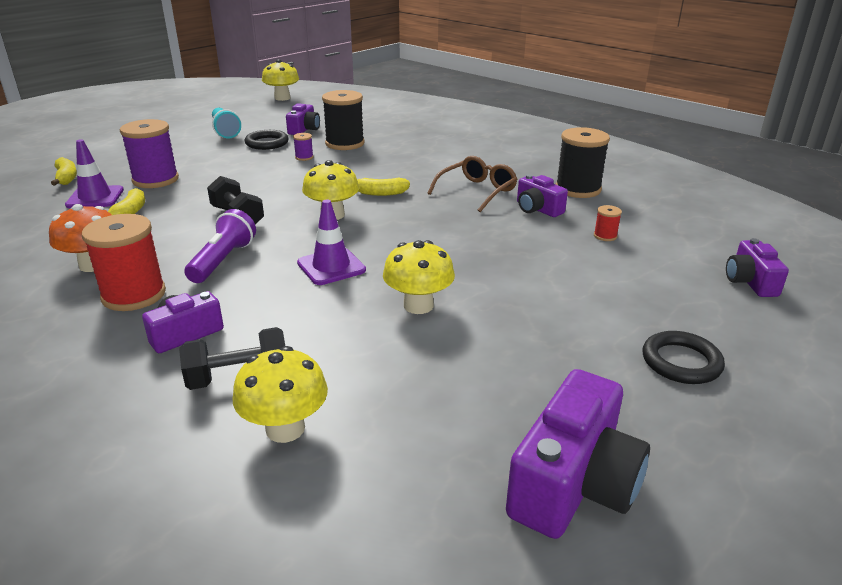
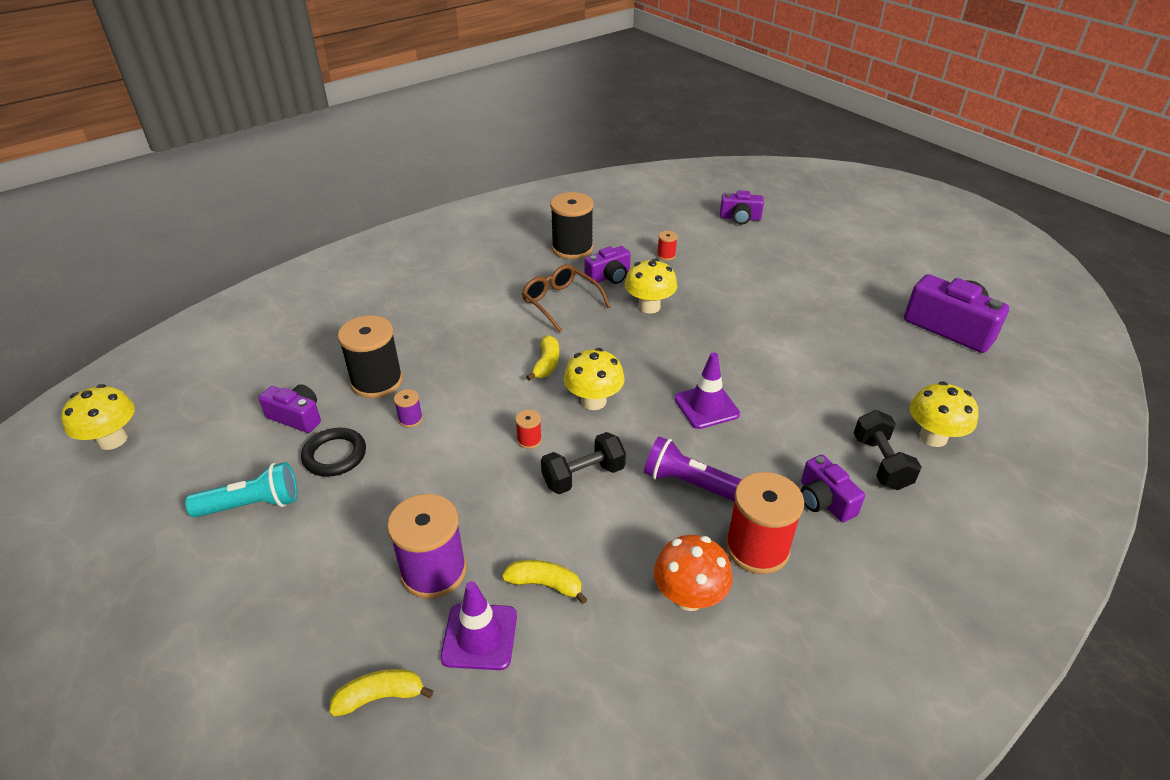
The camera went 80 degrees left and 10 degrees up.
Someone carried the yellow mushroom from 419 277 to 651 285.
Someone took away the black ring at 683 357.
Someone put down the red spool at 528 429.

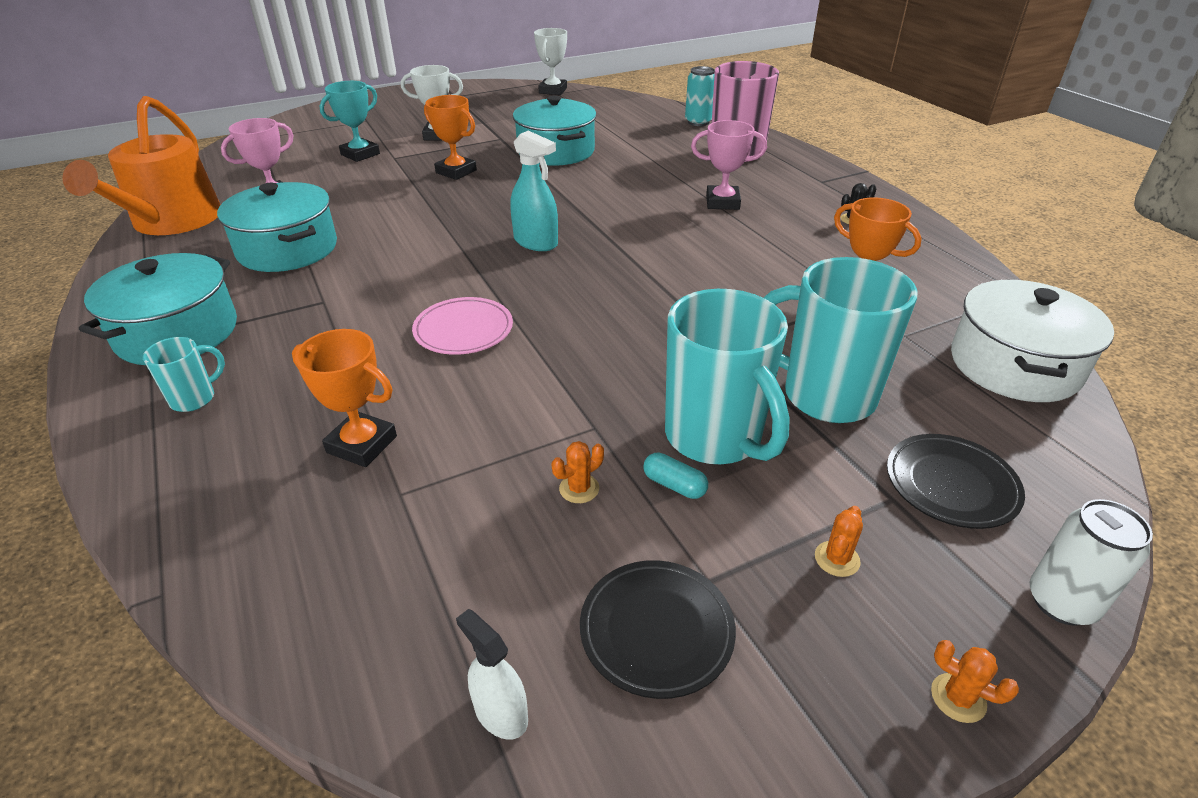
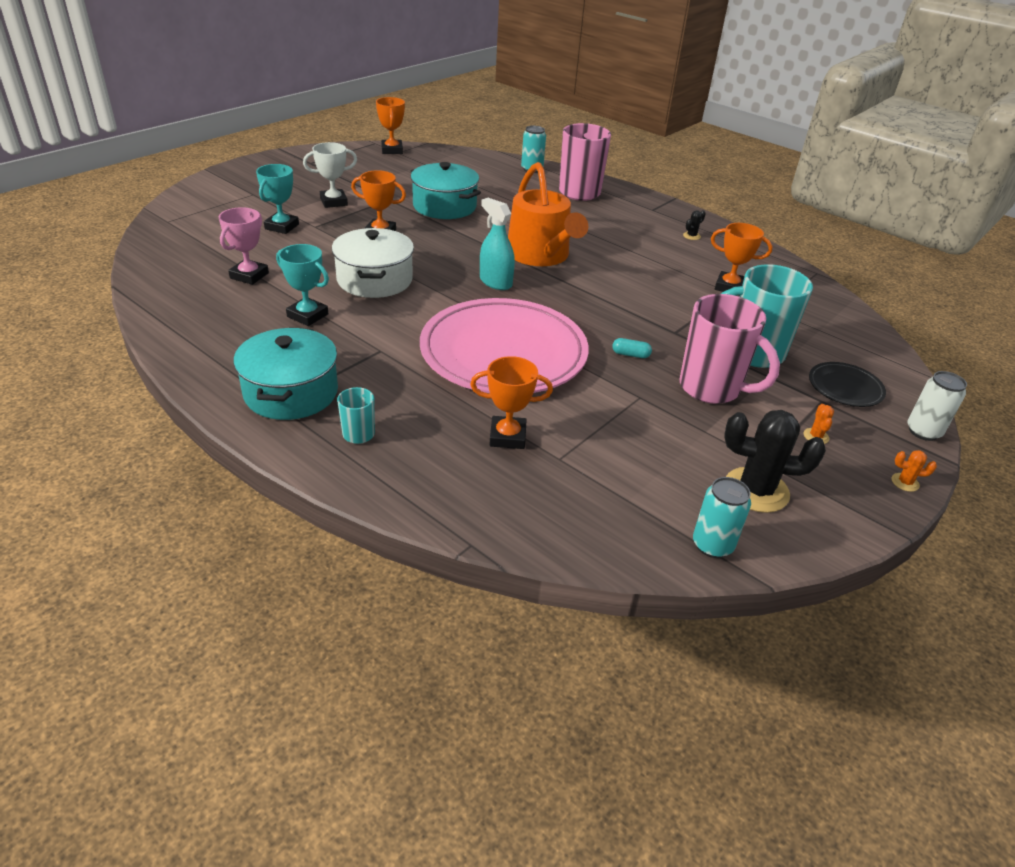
The camera went 25 degrees left and 0 degrees up.
Someone repainted the white trophy at 550 61, which became the orange trophy at 390 125.
Someone carried the orange watering can from 141 165 to 548 214.
Someone took away the pink trophy at 729 165.
Someone rotated the turquoise spray bottle at 534 191 by 150 degrees counterclockwise.
Someone swapped the turquoise pot at 277 227 for the turquoise trophy at 302 285.
Someone carried the white pot from 1032 340 to 373 263.
Someone repainted the turquoise mug at 727 376, which became the pink mug at 730 349.
Someone scaled the pink plate at 462 326 by 2.30.
Someone took away the orange cactus at 578 472.
Someone carried the turquoise capsule from 675 475 to 632 348.
Someone swapped the black plate at 658 629 for the black cactus at 775 461.
Someone swapped the white spray bottle at 492 674 for the turquoise can at 722 517.

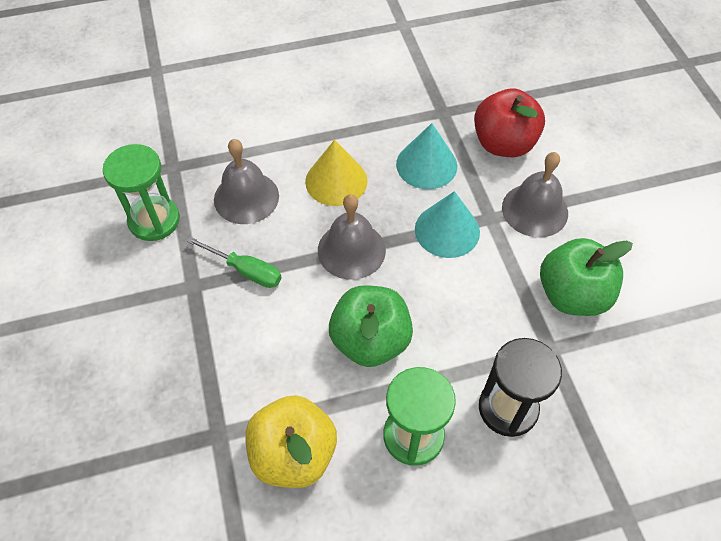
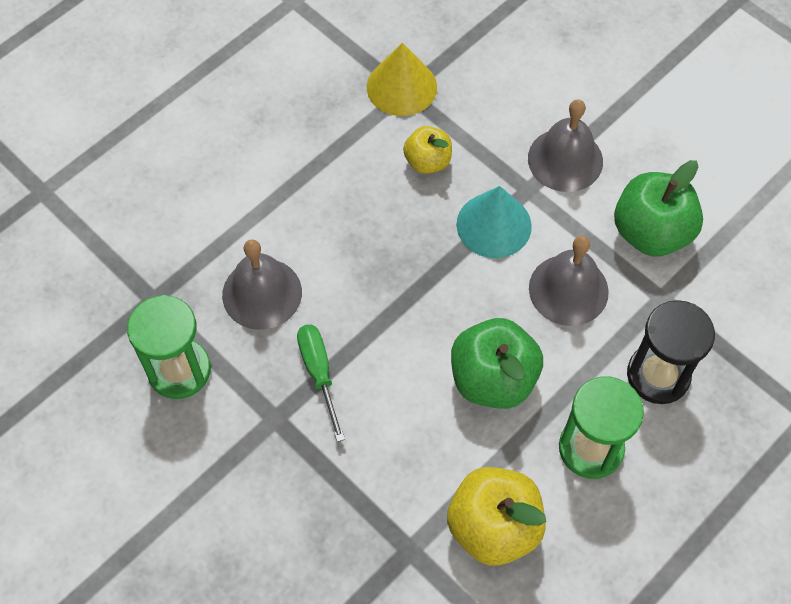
The camera went 30 degrees left and 5 degrees up.
Someone took away the red apple at 509 122.
Someone swapped the turquoise cone at 426 156 for the yellow apple at 427 150.
Someone carried the yellow cone from 336 173 to 402 79.
Someone carried the grey bell from 352 237 to 569 281.
Someone rotated the green screwdriver at 234 262 by 105 degrees counterclockwise.

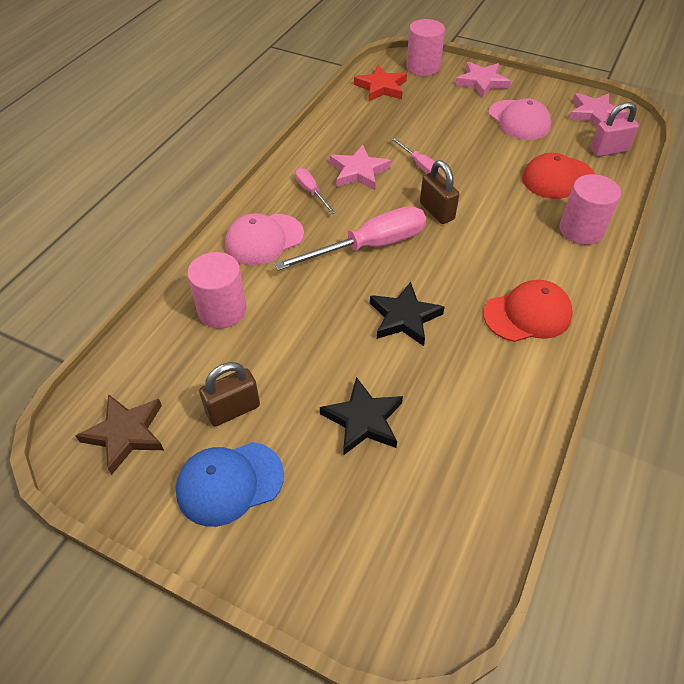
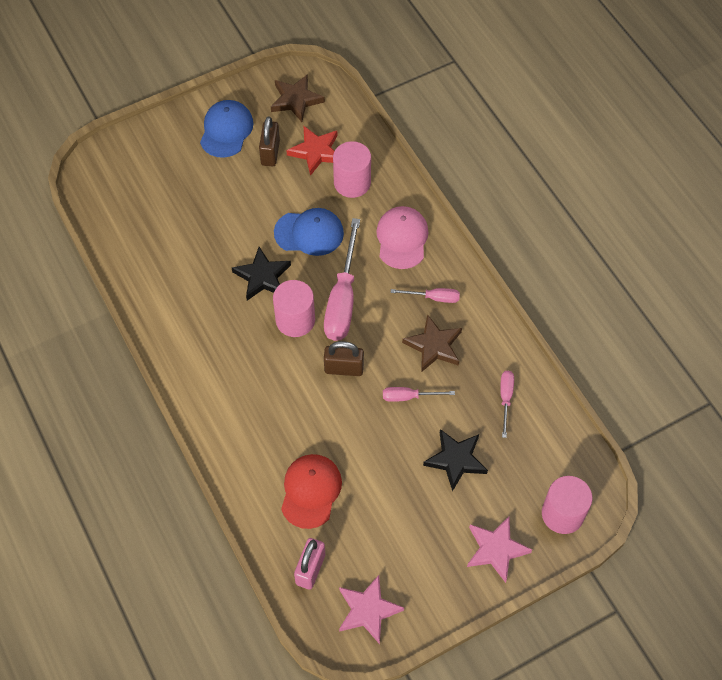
The camera went 125 degrees right and 10 degrees up.
Someone carried the red star from 380 83 to 311 151.
Someone took away the pink cap at 519 119.
Someone repainted the pink star at 360 167, which became the brown star at 432 343.
Someone carried the pink cylinder from 590 209 to 294 308.
Someone took away the red cap at 528 311.
Someone carried the black star from 361 416 to 455 460.
Someone put down the blue cap at 309 232.
Someone put down the pink screwdriver at 507 404.

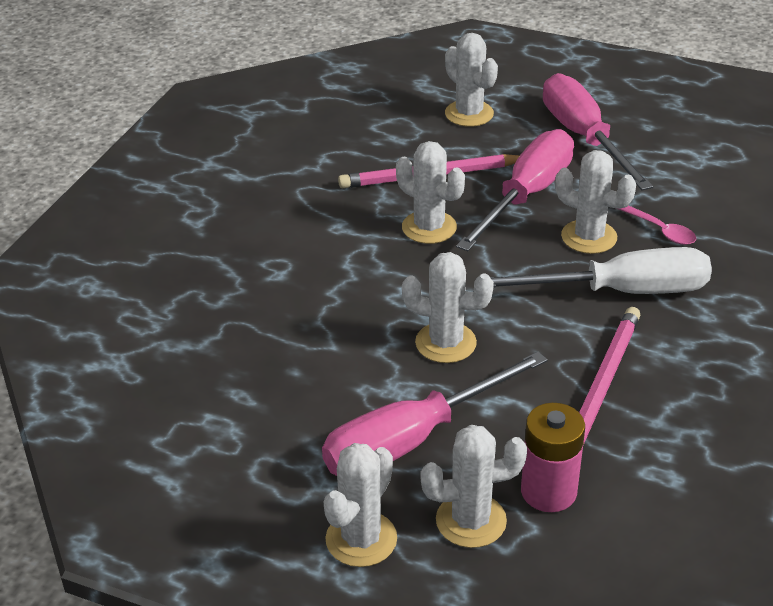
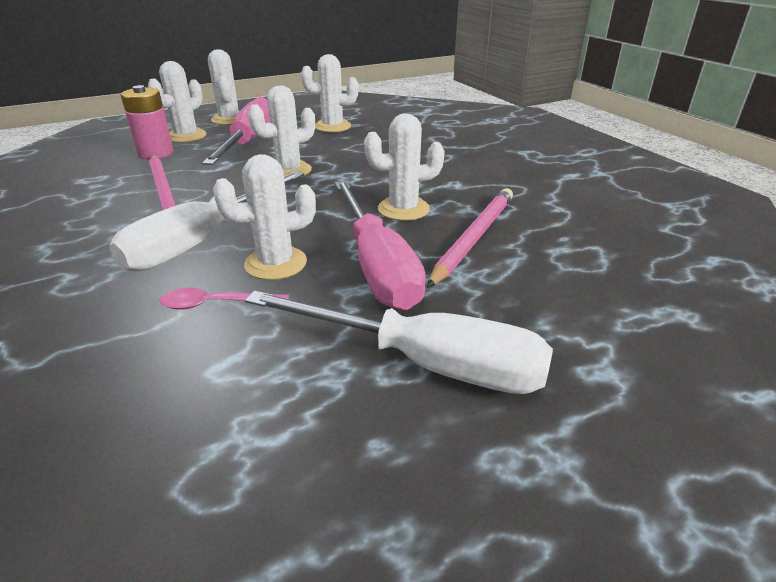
The camera went 130 degrees right and 5 degrees down.
Someone carried the white cactus from 471 80 to 330 93.
Someone repainted the pink screwdriver at 598 131, which became the white screwdriver at 399 342.

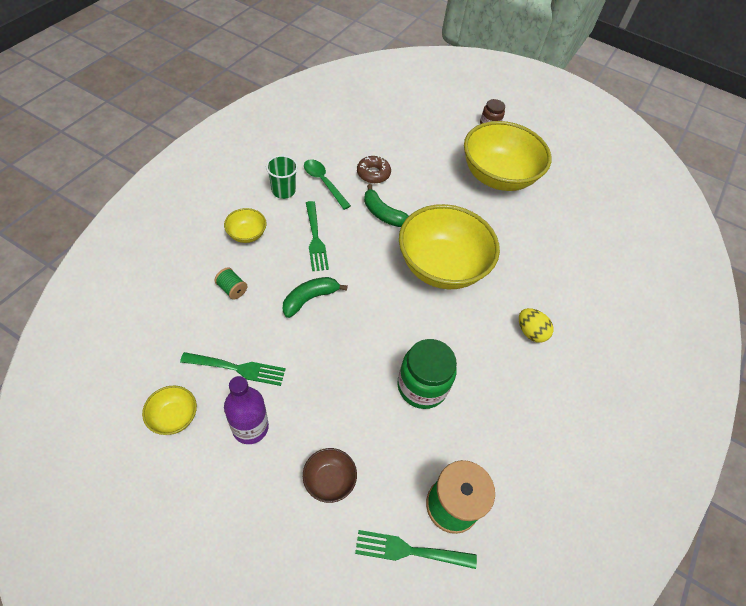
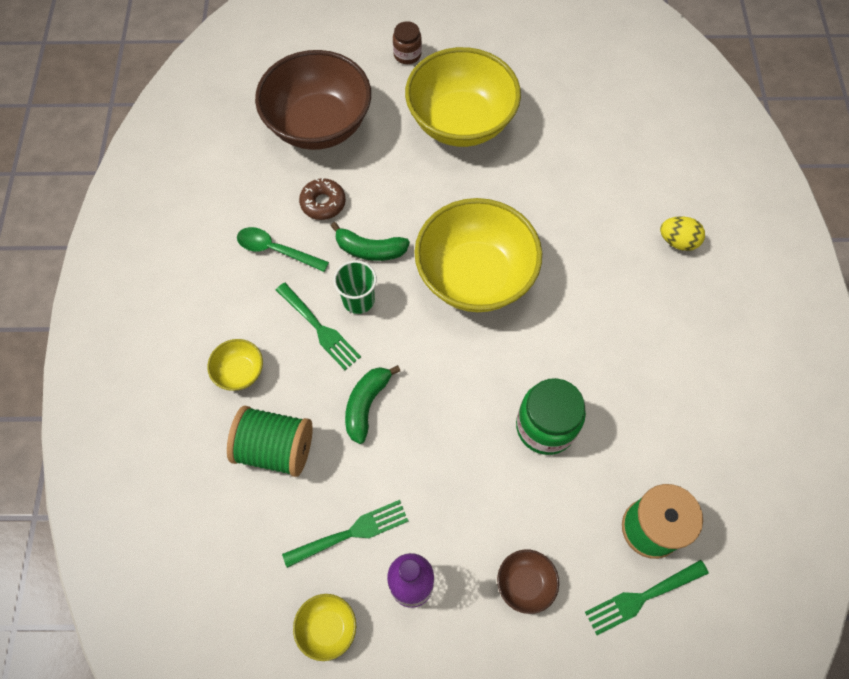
The camera went 25 degrees left and 10 degrees up.
Someone carried the green cup from 282 177 to 355 287.
Someone scaled the green spool at 230 284 by 2.08.
Someone carried the yellow egg from 536 325 to 682 233.
Someone put down the brown bowl at 313 100.

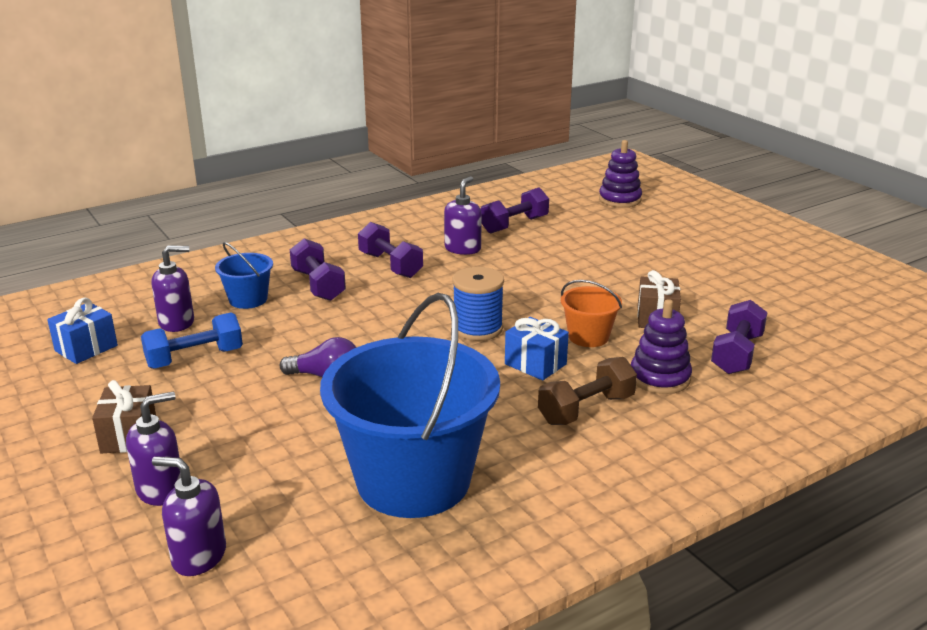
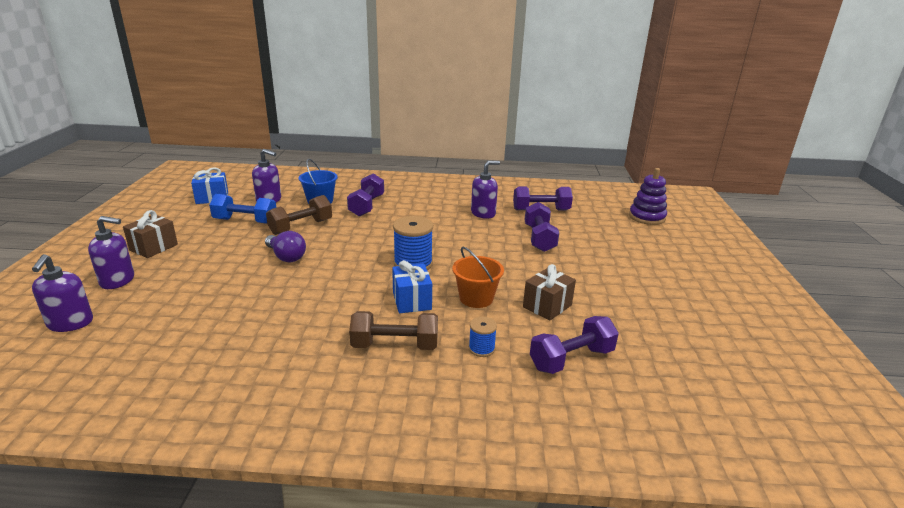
The camera went 35 degrees right and 0 degrees up.
Someone carried the purple dumbbell from 390 250 to 542 227.
Someone took away the blue bucket at 410 405.
Someone swapped the purple stacking toy at 661 346 for the blue spool at 483 337.
Someone rotated the purple soap dispenser at 189 516 by 150 degrees counterclockwise.
Someone put down the brown dumbbell at 299 215.

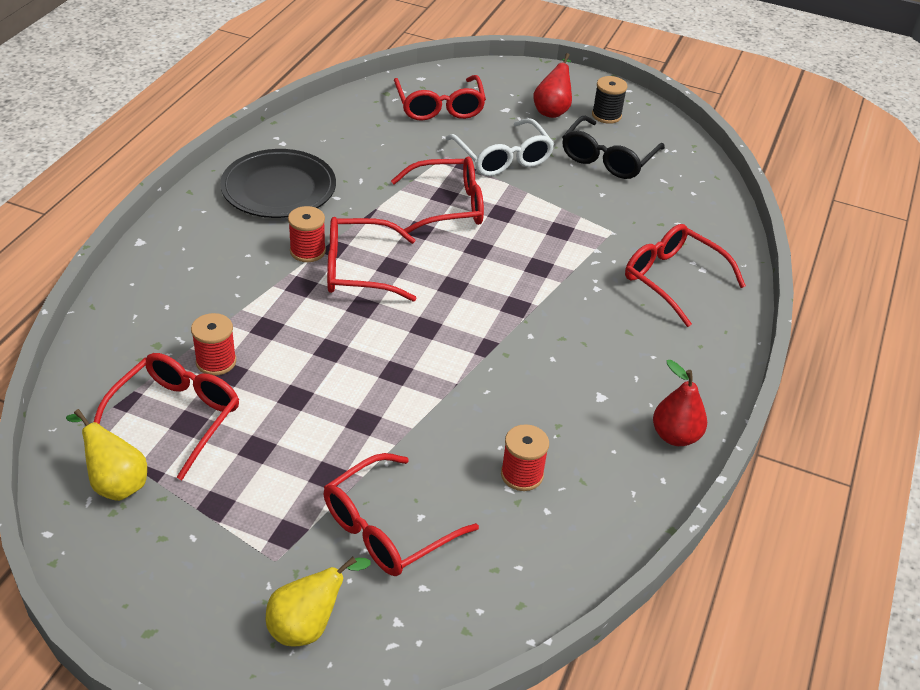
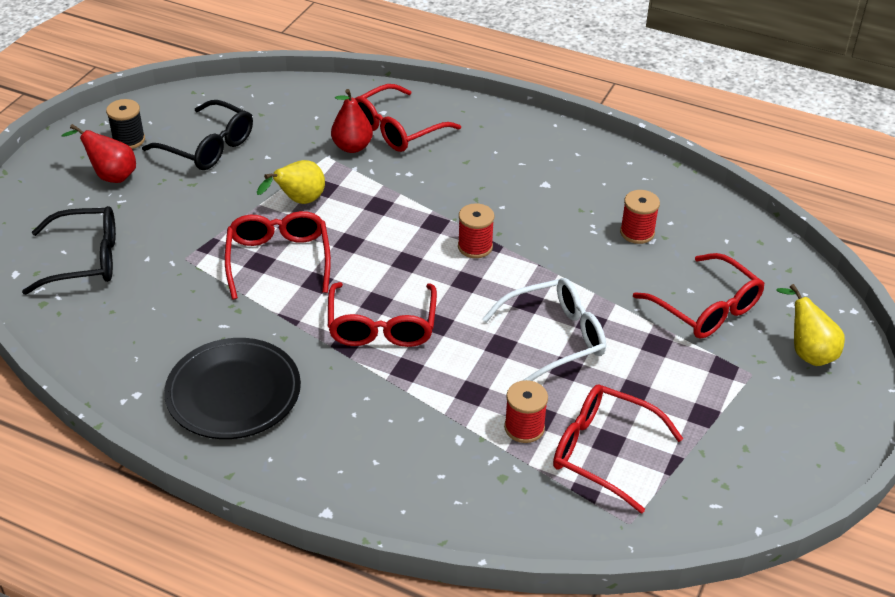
The camera went 85 degrees left and 0 degrees up.
Someone repainted the red glasses at 440 98, which became the black glasses at 69 250.
Someone carried the white glasses from 499 147 to 544 329.
Someone carried the red spool from 307 234 to 476 230.
Someone carried the red pear from 680 403 to 352 121.
Someone carried the yellow pear from 106 455 to 291 182.

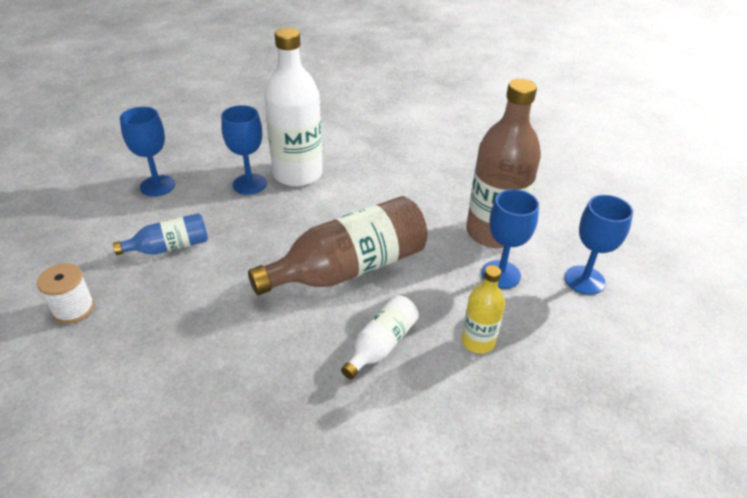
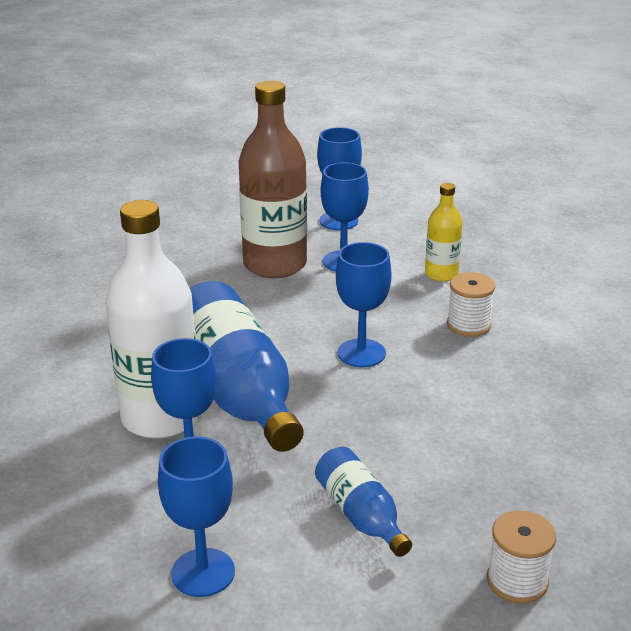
The camera went 95 degrees left and 10 degrees down.
Someone swapped the brown bottle at 338 245 for the blue goblet at 363 304.
Someone swapped the white bottle at 380 337 for the white spool at 471 304.
Someone put down the blue bottle at 247 366.

